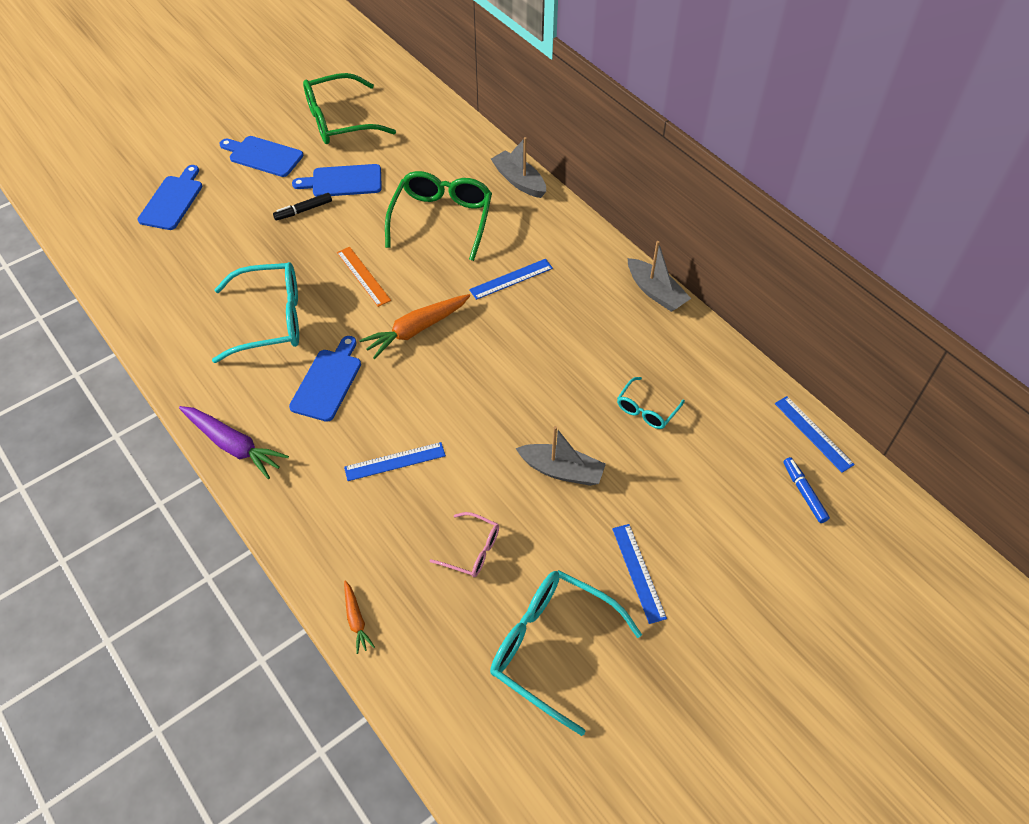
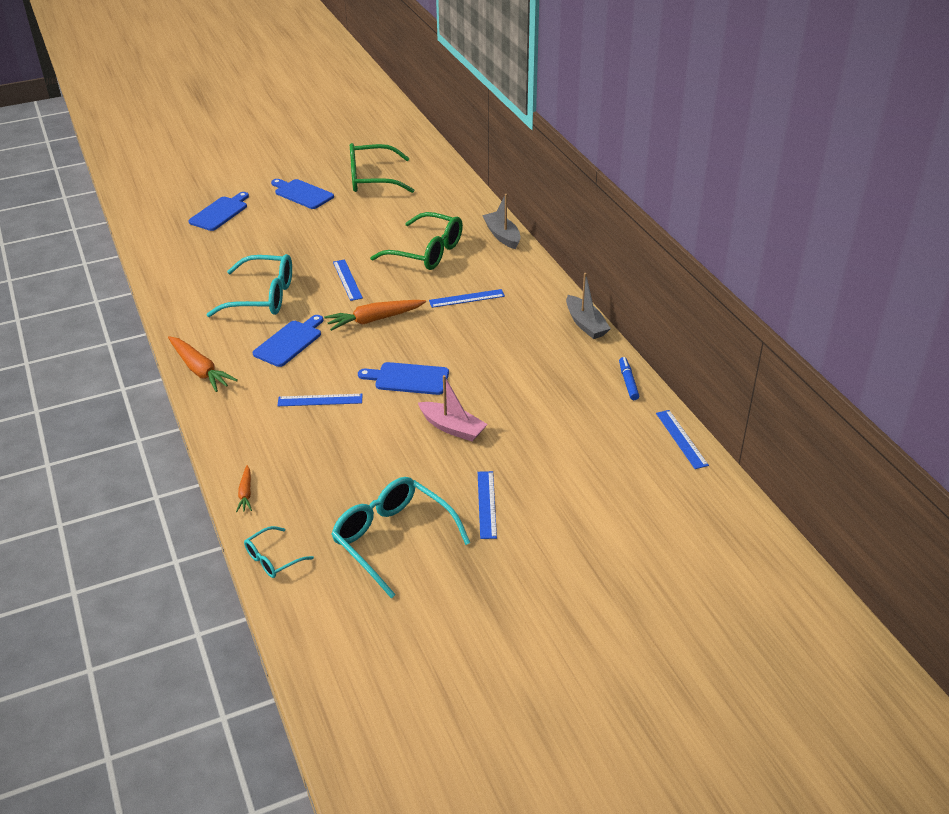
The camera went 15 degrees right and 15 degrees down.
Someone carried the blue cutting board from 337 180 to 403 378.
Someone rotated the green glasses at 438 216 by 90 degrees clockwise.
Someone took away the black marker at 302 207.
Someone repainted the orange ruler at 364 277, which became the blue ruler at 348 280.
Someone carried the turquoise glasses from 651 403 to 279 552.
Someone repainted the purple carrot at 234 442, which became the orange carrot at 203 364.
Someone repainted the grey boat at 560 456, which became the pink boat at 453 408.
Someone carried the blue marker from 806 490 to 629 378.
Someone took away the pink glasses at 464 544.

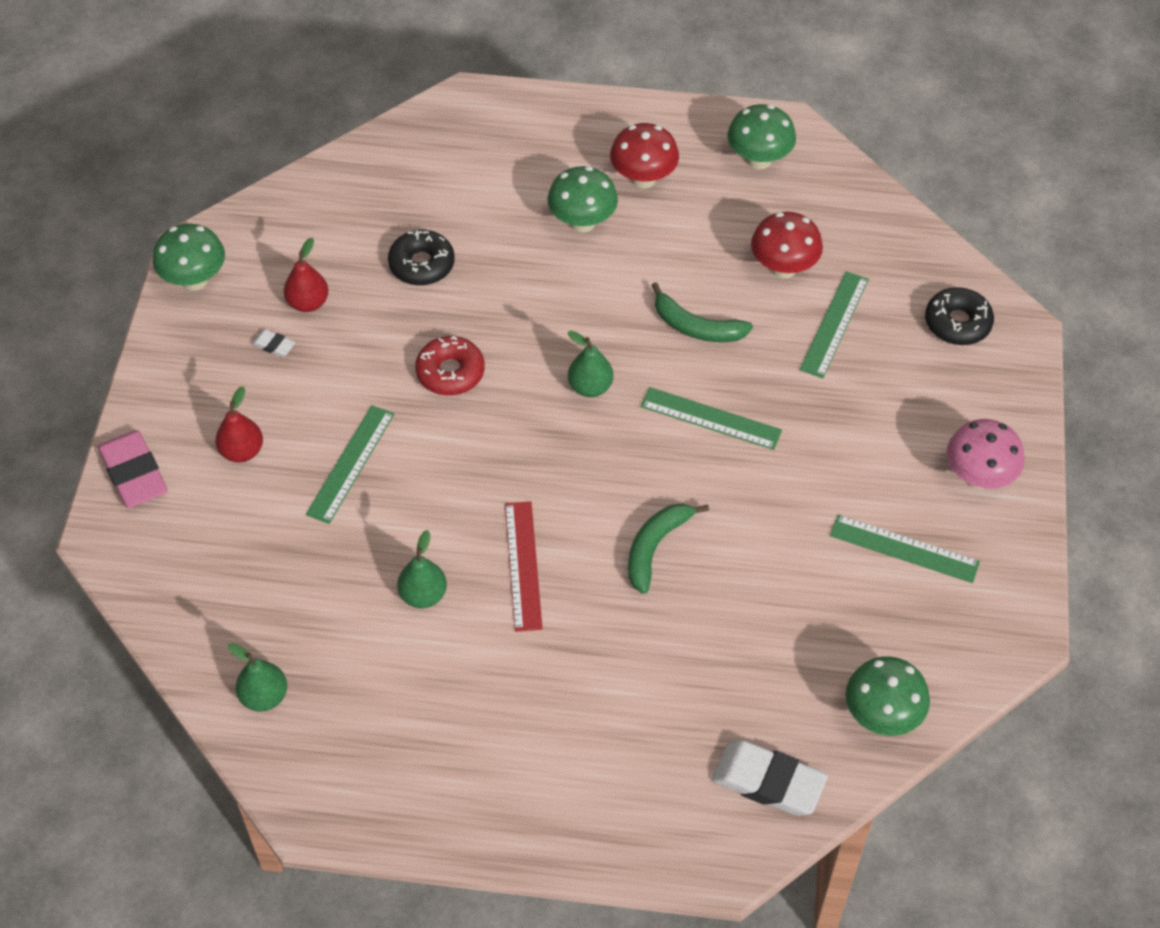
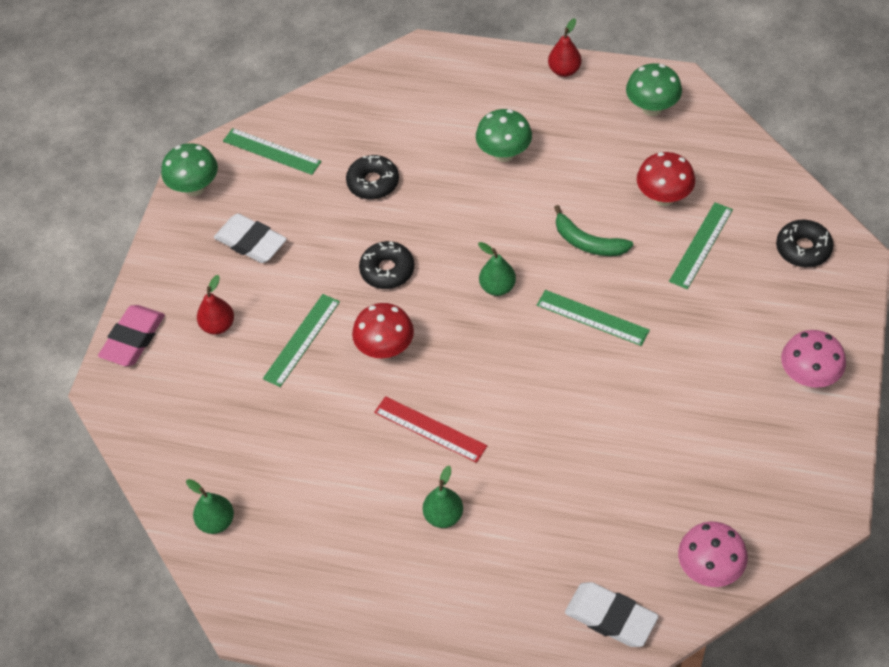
The camera went 10 degrees right and 0 degrees up.
Someone carried the red mushroom from 644 156 to 383 331.
Someone carried the red pear from 306 275 to 564 47.
Someone scaled the white eraser at 273 343 by 2.17.
Someone repainted the red donut at 450 366, which became the black donut at 386 265.
Someone rotated the pink eraser at 133 469 by 45 degrees clockwise.
Someone rotated the red ruler at 524 566 by 60 degrees counterclockwise.
Someone took away the green banana at 668 549.
Someone carried the green ruler from 905 549 to 272 151.
Someone carried the green pear from 422 569 to 443 497.
Someone repainted the green mushroom at 888 696, which became the pink mushroom at 713 554.

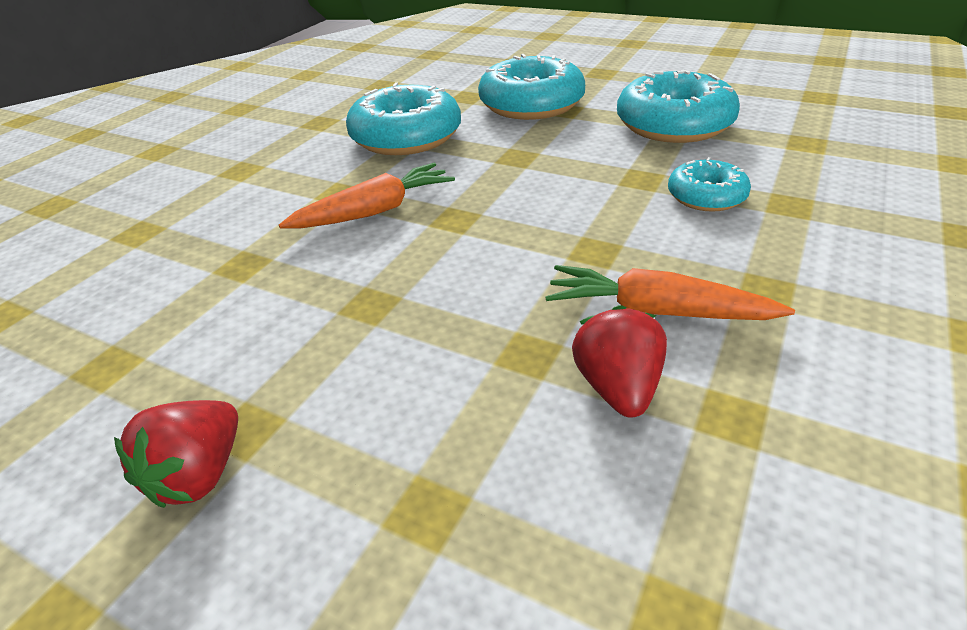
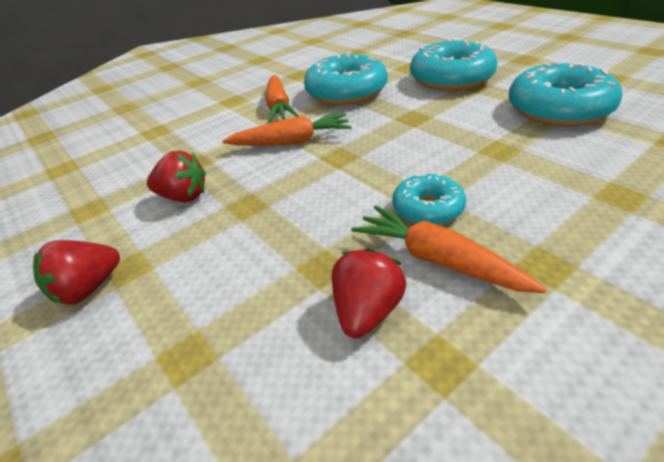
The camera went 25 degrees right and 0 degrees up.
Someone carried the turquoise donut from 709 184 to 429 199.
Someone put down the orange carrot at 282 98.
Someone put down the red strawberry at 176 176.

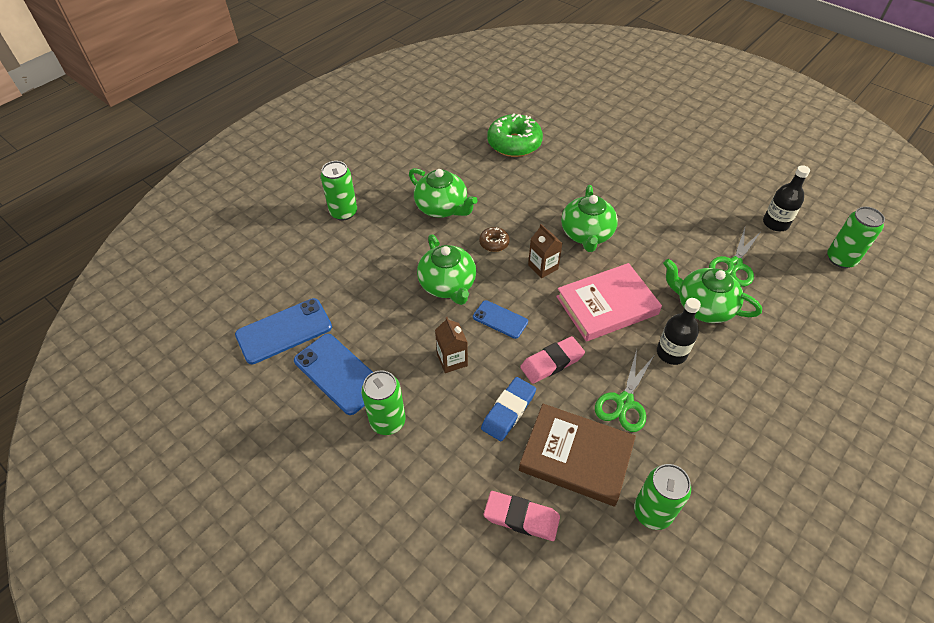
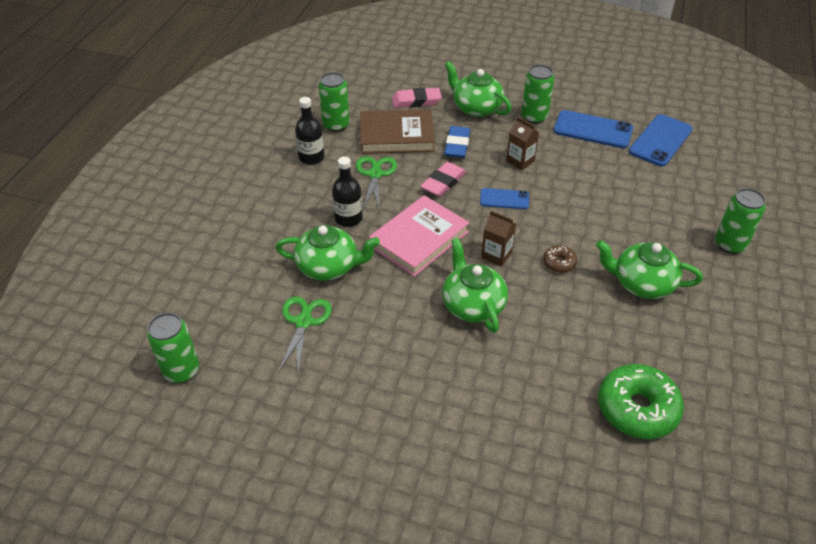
The camera went 155 degrees right and 5 degrees down.
Someone carried the black bottle from 786 198 to 310 131.
Someone carried the green teapot from 446 269 to 478 89.

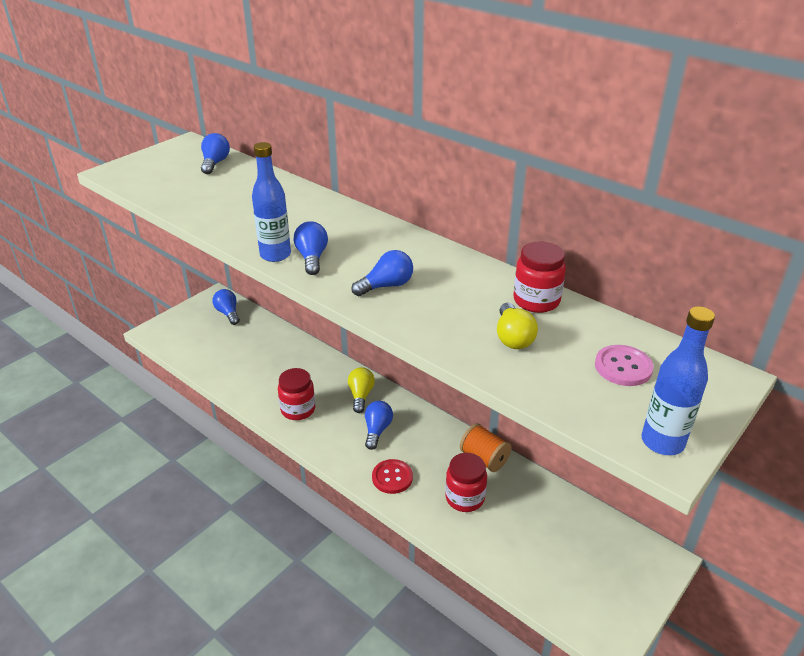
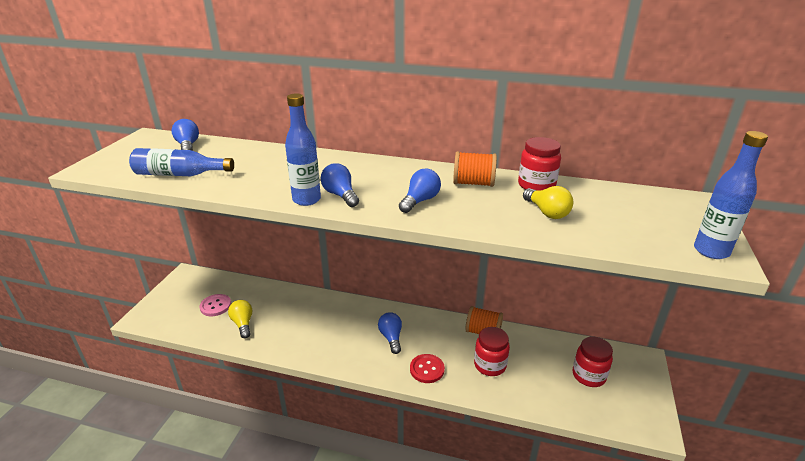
The camera went 25 degrees left and 5 degrees down.
Someone took away the blue light bulb at 226 307.
Someone carried the pink button from 624 365 to 215 305.
Someone carried the yellow light bulb from 361 390 to 240 319.
Someone carried the red jar from 296 394 to 593 361.
Someone put down the blue bottle at 181 162.
Someone put down the orange spool at 475 169.

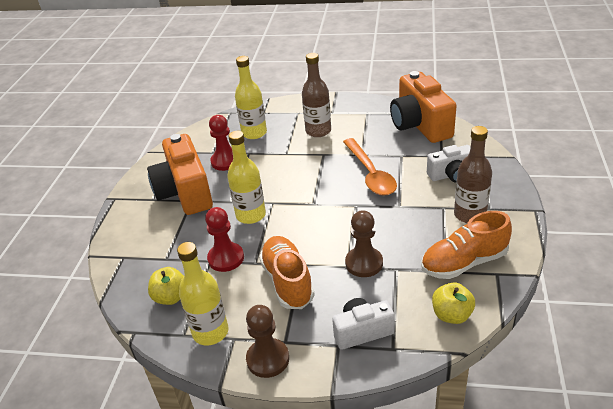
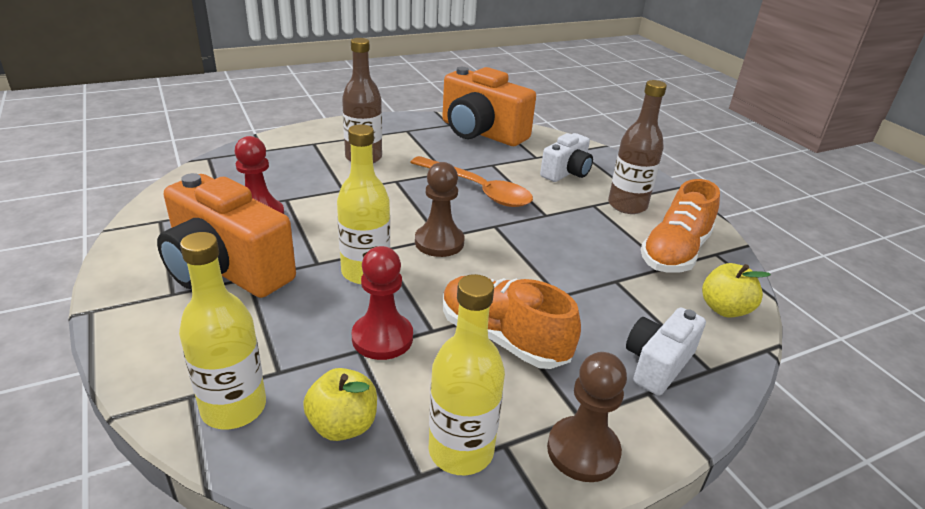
The camera went 40 degrees left and 5 degrees down.
Someone carried the yellow bottle from 251 97 to 222 330.
Someone carried the brown pawn from 364 243 to 440 209.

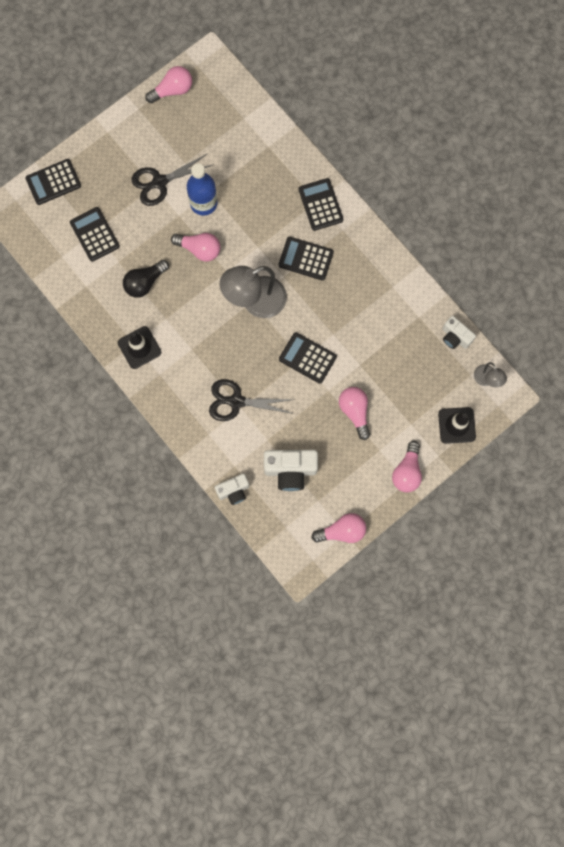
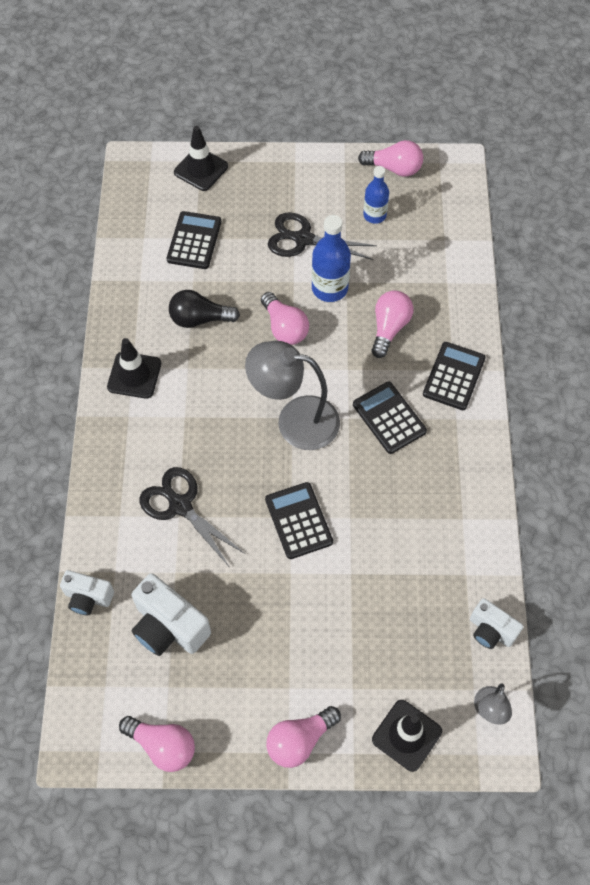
The camera went 40 degrees right and 15 degrees down.
Someone swapped the black calculator at 53 182 for the black traffic cone at 201 158.
Someone rotated the white camera at 459 332 by 45 degrees counterclockwise.
Someone carried the pink light bulb from 354 413 to 392 324.
Someone put down the blue bottle at 376 195.

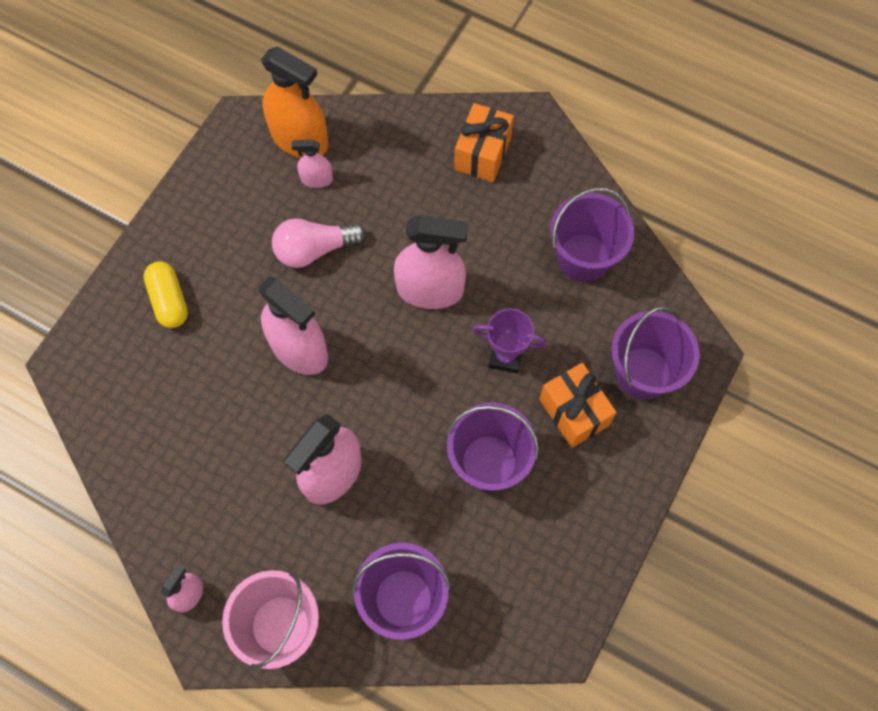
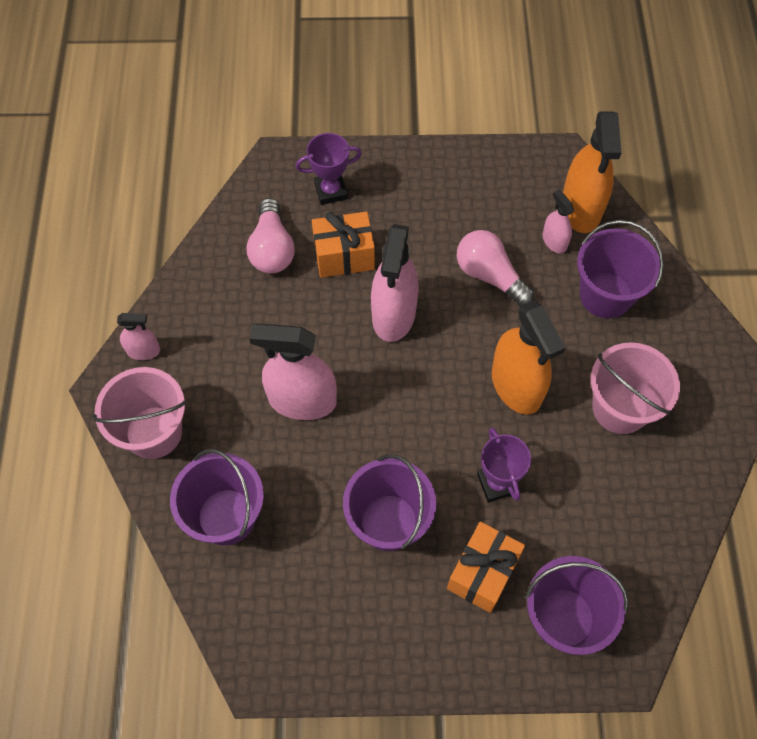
The camera went 60 degrees right and 5 degrees down.
Someone carried the orange gift from 484 142 to 343 244.
Someone carried the purple bucket from 592 235 to 620 269.
Someone repainted the pink spray bottle at 431 262, which became the orange spray bottle at 528 358.
Someone took away the yellow capsule at 166 294.
Someone put down the purple trophy at 328 169.
Someone put down the pink light bulb at 270 235.
Someone put down the pink bucket at 635 388.

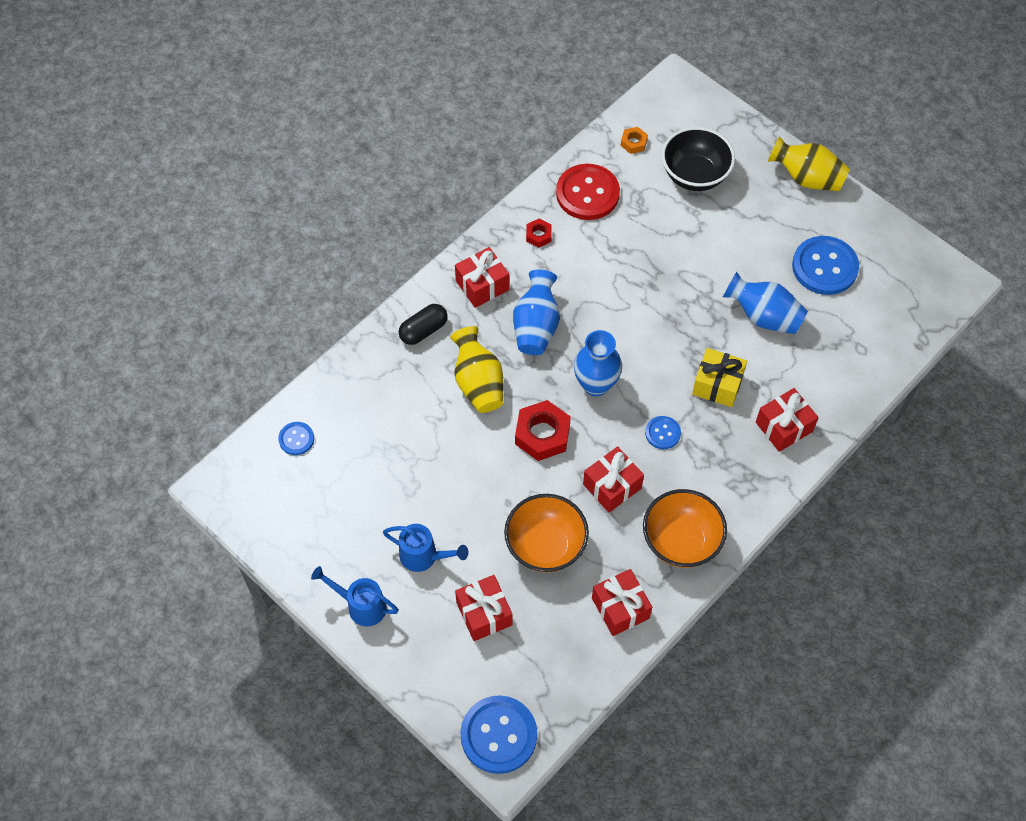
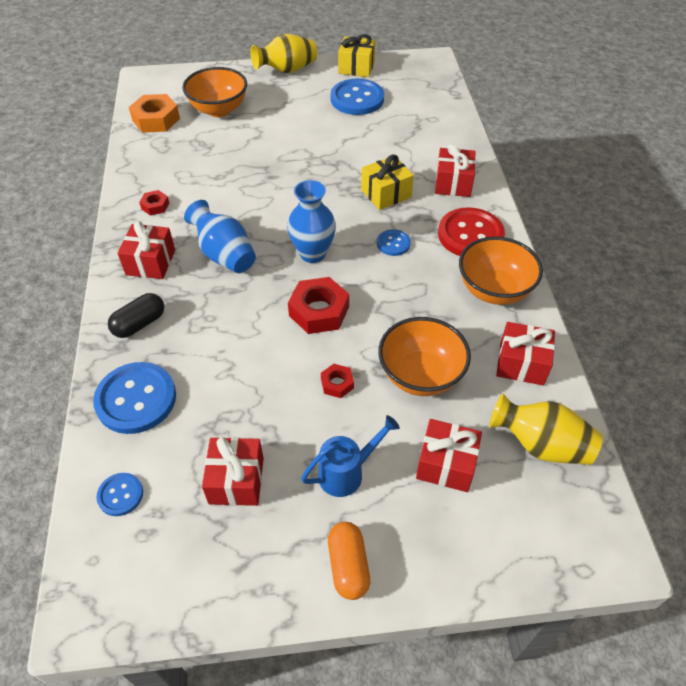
The camera went 50 degrees left and 10 degrees down.
Someone scaled the orange nut at 634 140 by 1.90.
Someone repainted the black bowl at 698 159, which became the orange bowl at 214 92.
Someone carried the red button from 588 192 to 471 231.
Someone took away the blue vase at 765 303.
Someone rotated the black capsule at 423 324 by 45 degrees clockwise.
Someone carried the yellow vase from 476 369 to 546 429.
Someone carried the red gift from 613 479 to 233 471.
Someone swapped the blue watering can at 355 596 for the orange capsule at 349 561.
Someone carried the blue button from 498 734 to 134 398.
Someone put down the yellow gift at 356 55.
Someone put down the red nut at 337 381.

